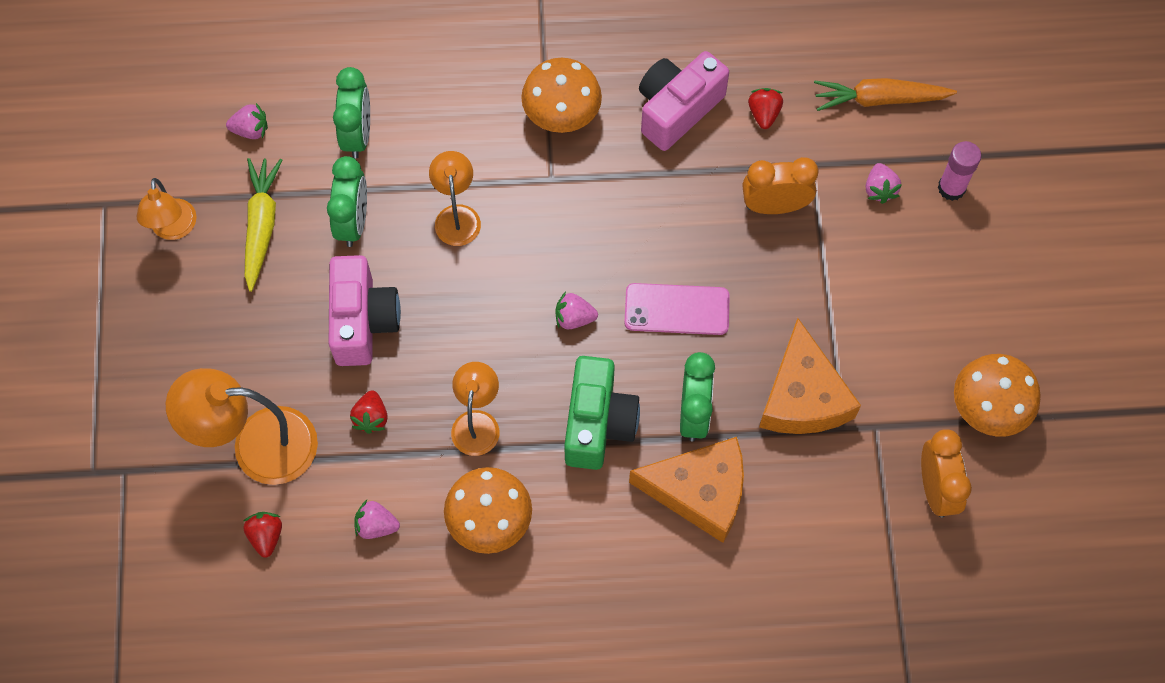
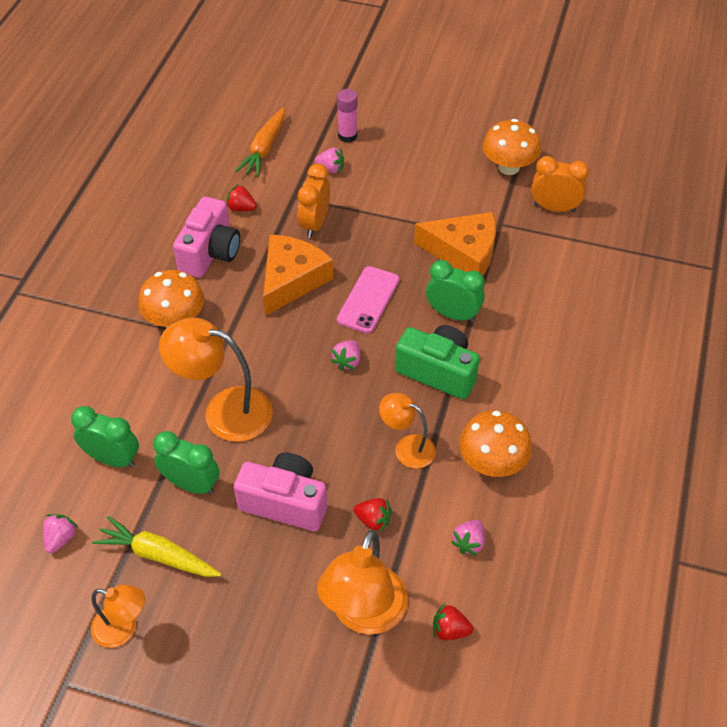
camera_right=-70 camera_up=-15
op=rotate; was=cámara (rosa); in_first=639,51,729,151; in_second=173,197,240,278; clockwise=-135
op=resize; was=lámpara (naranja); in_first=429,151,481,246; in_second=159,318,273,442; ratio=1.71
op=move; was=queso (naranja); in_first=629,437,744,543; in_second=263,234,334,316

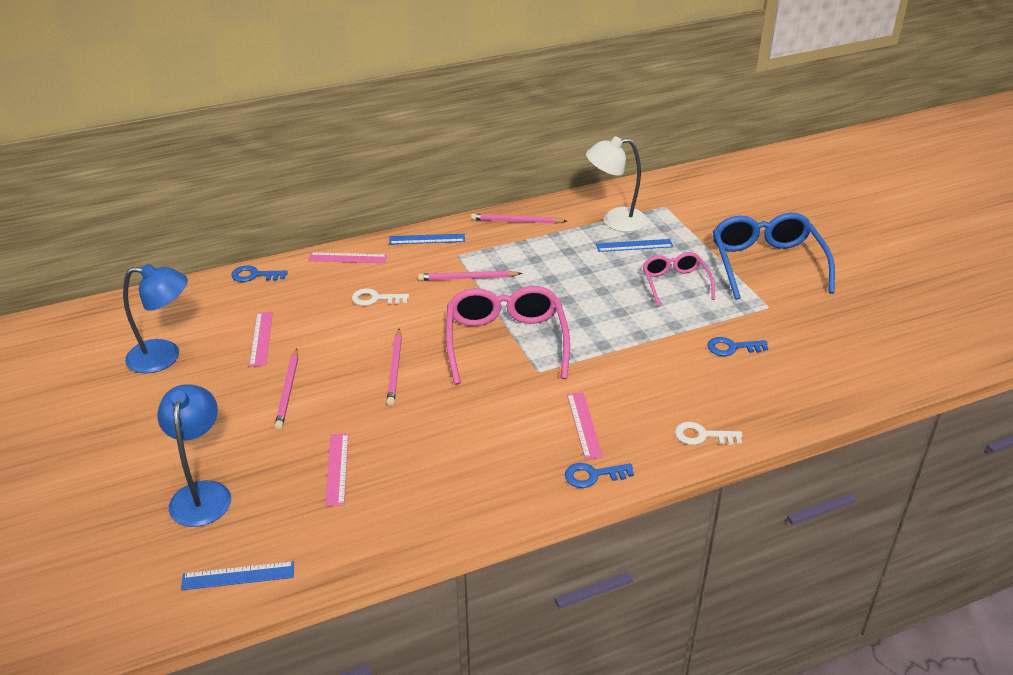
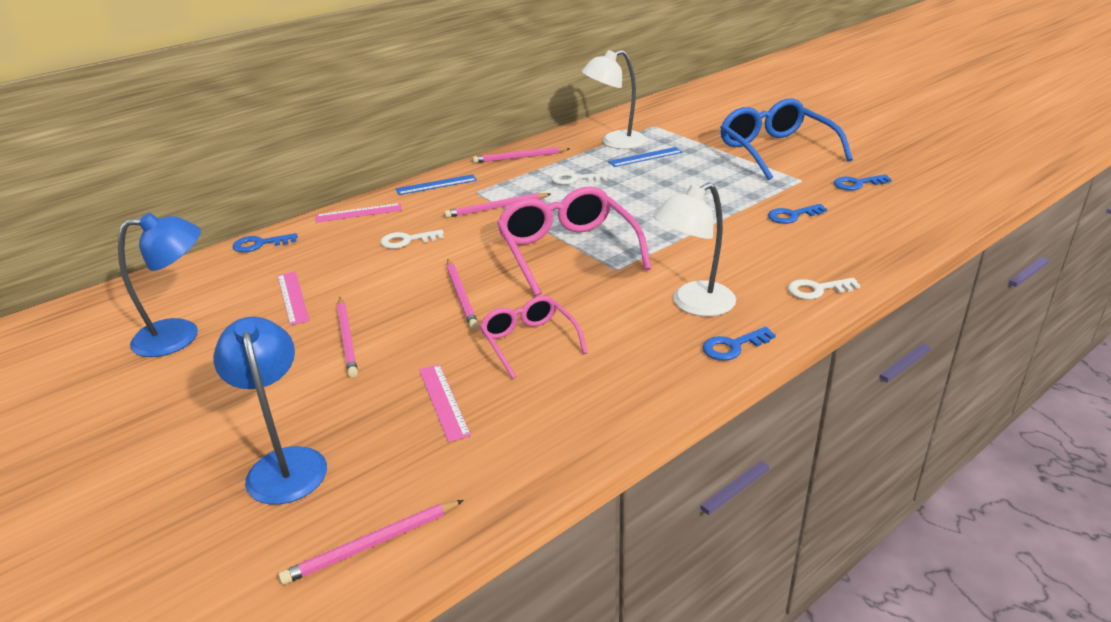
camera_right=-15 camera_up=-5
op=move; was=gafas (rosa); in_first=642,252,715,306; in_second=480,296,588,379
op=replace; was=regla (rosa); now=lámpara (blanco); in_first=567,392,603,459; in_second=653,182,736,316
op=replace; was=regla (azul); now=lápiz (rosa); in_first=181,561,294,590; in_second=278,500,464,585
op=insert; now=llave (blanco); in_second=551,171,608,185
op=insert; now=llave (azul); in_second=834,174,892,191

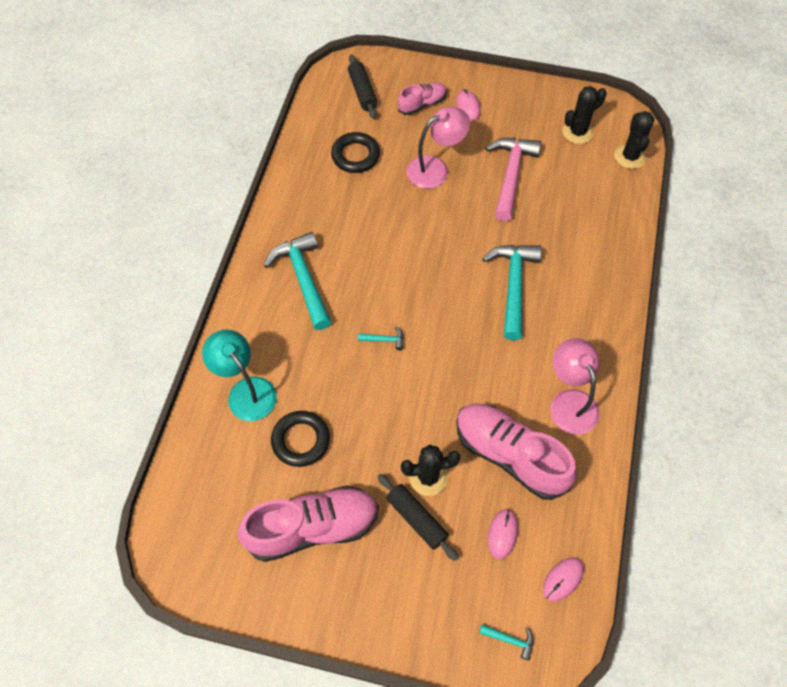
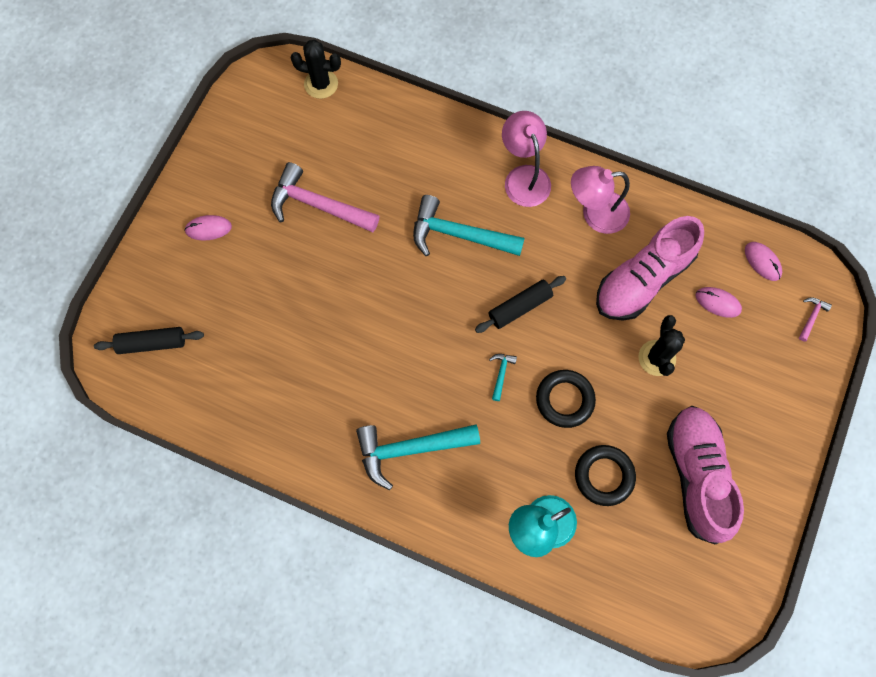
camera_right=-80 camera_up=10
op=delete; was=zapato (rosa); in_first=398,83,447,115
op=delete; was=cactus (negro); in_first=563,86,607,144
op=move; was=lámpara (rosa); in_first=406,106,470,189; in_second=502,111,551,207
op=move; was=anillo (negro); in_first=331,132,380,173; in_second=536,370,596,428
op=move; was=rodillo (negro); in_first=378,474,458,561; in_second=475,276,566,333
op=recolor; was=martillo (turquesa); now=martillo (rosa); in_first=479,625,534,660; in_second=799,297,832,342

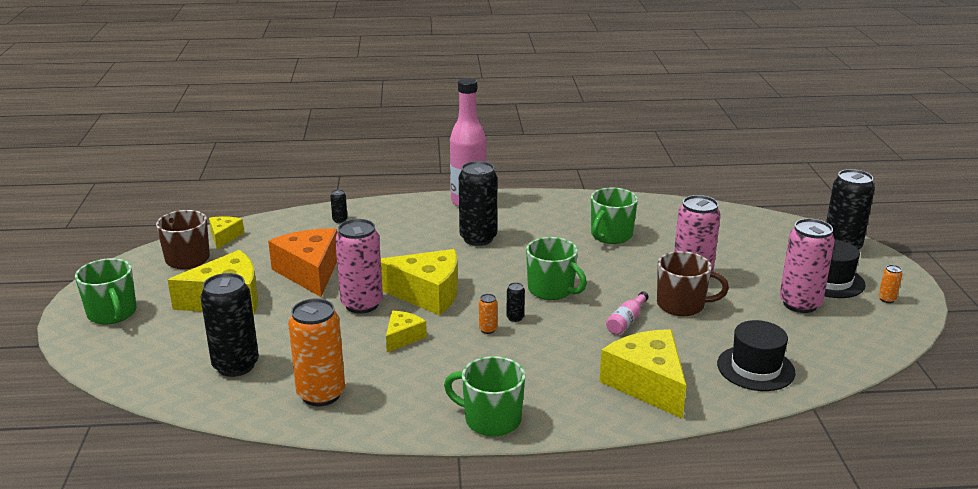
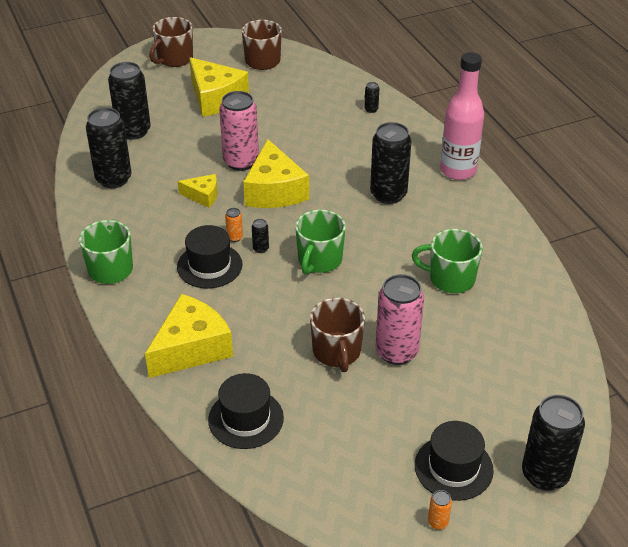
camera_right=70 camera_up=15
op=delete; was=queso (amarillo); in_first=209,216,244,249
op=delete; was=lata (rosa); in_first=780,218,835,313
op=delete; was=queso (naranja); in_first=268,229,337,297
op=recolor; was=taza (verde); now=taza (marrón); in_first=75,258,137,324; in_second=149,17,193,67
op=delete; was=botella (rosa); in_first=606,291,649,335
op=recolor; was=lata (naranja); now=lata (negro); in_first=288,298,345,406; in_second=86,108,131,188
op=insert; now=sombrero (negro); in_second=177,225,243,289

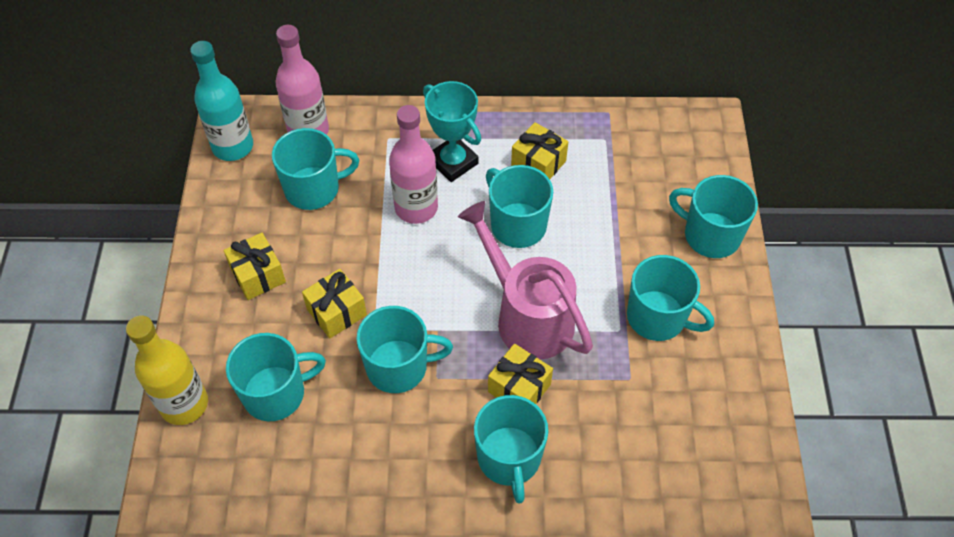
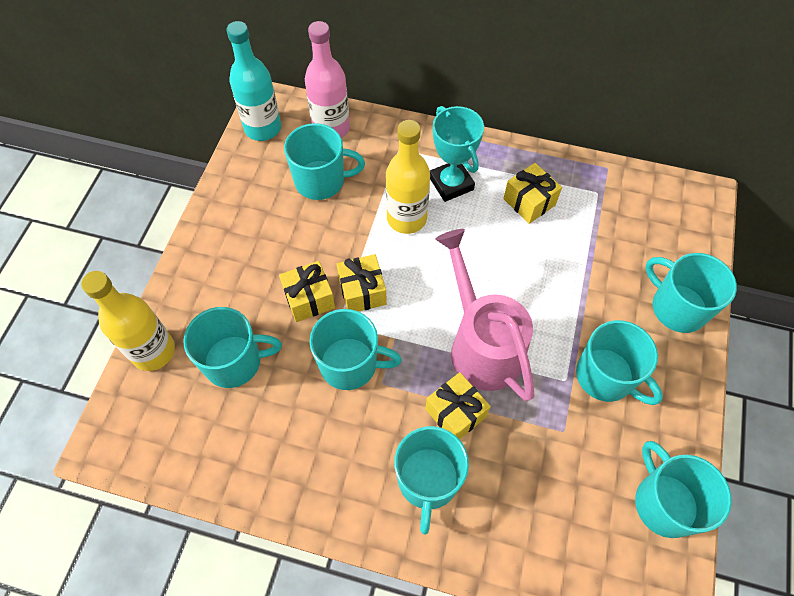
camera_right=15 camera_up=5
op=recolor; was=botella (rosa); now=botella (amarillo); in_first=389,105,438,224; in_second=386,120,430,234
op=move; was=taza (turquesa); in_first=486,165,553,248; in_second=635,441,732,538
op=move; was=regalo (amarillo); in_first=224,233,286,300; in_second=337,254,387,312

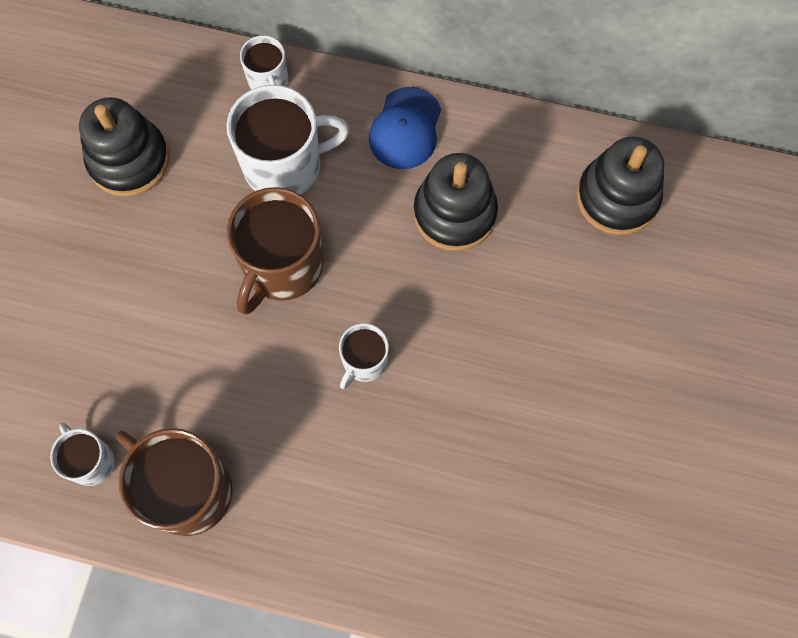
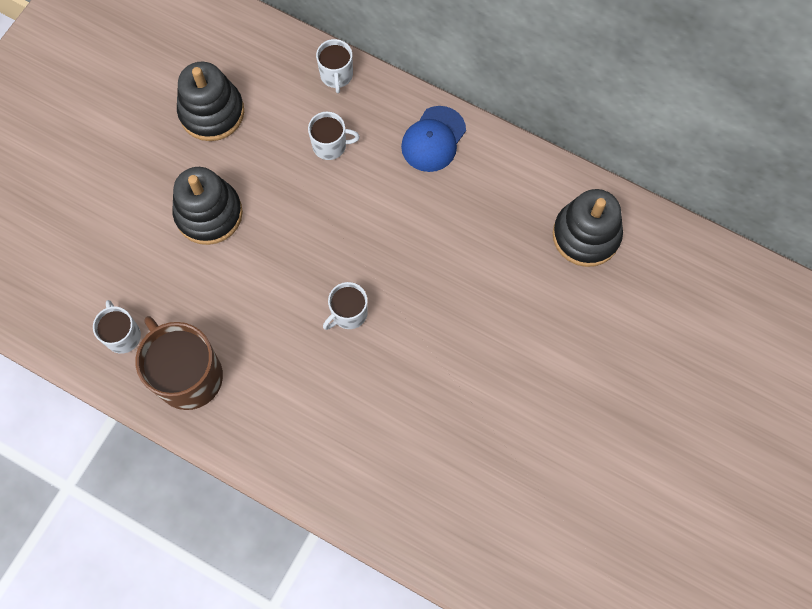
camera_right=15 camera_up=0
op=resize; was=taza (blanco); in_first=227,85,349,194; in_second=308,112,360,160; ratio=0.54
op=move; was=juguete apilable (negro); in_first=414,153,498,251; in_second=172,167,243,245
op=delete; was=taza (marrón); in_first=227,187,324,315

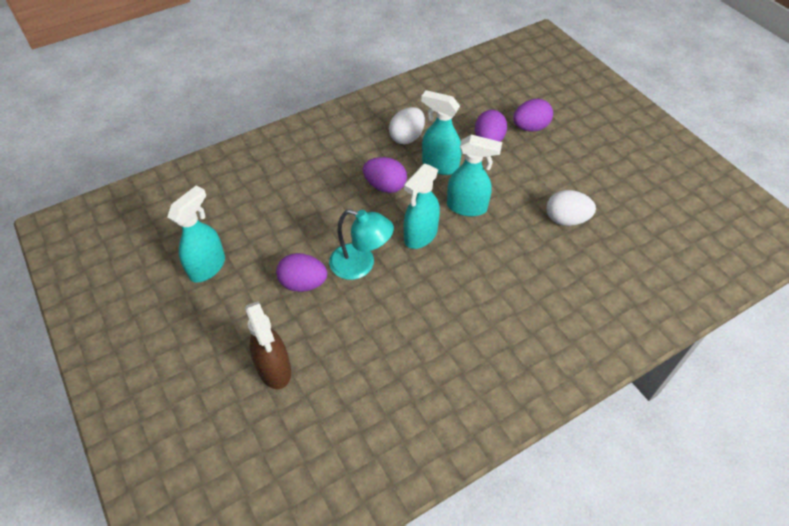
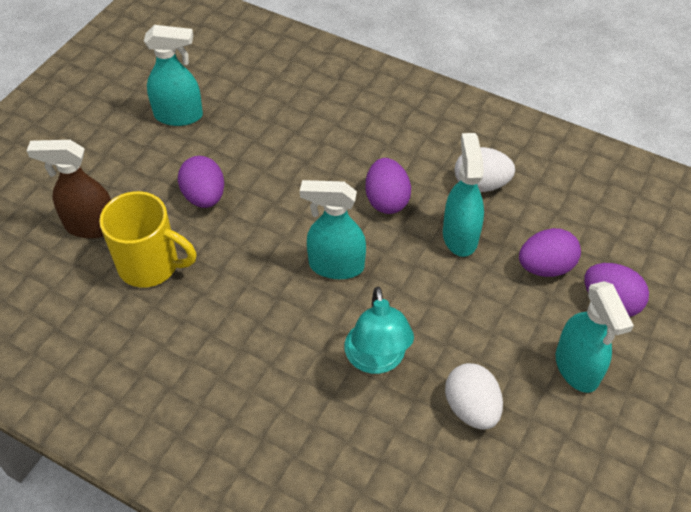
camera_right=60 camera_up=0
op=move; was=pulverizador (turquesa); in_first=447,135,502,216; in_second=556,281,634,393
op=move; was=lámpara (turquesa); in_first=329,209,394,280; in_second=345,287,414,374
op=rotate; was=pulverizador (marrón); in_first=245,301,291,389; in_second=27,140,111,238; clockwise=60
op=insert; now=taza (amarillo); in_second=99,191,197,288

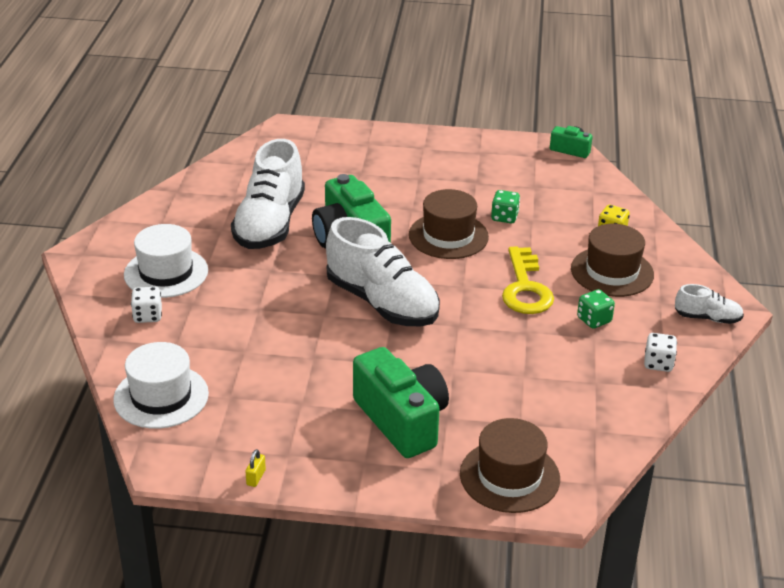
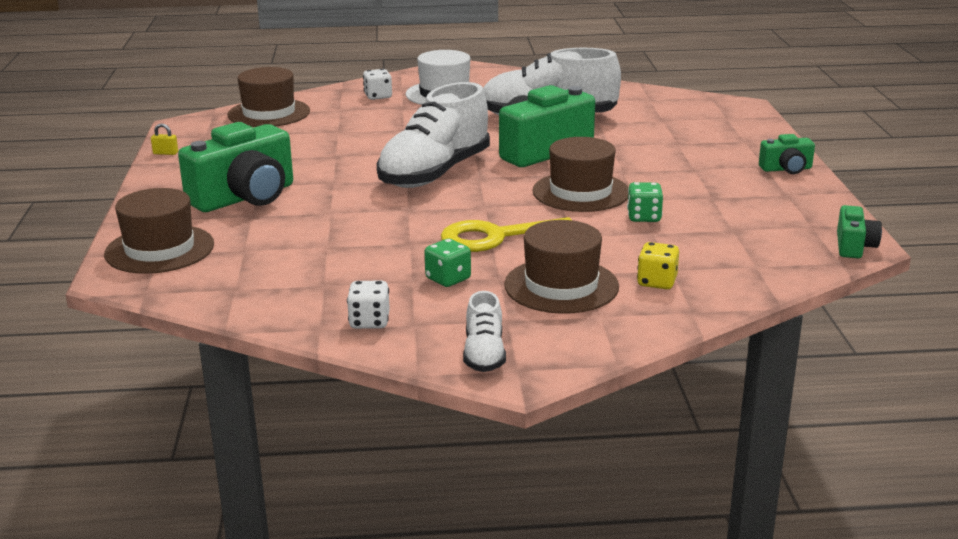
camera_right=80 camera_up=-10
op=recolor; was=sombrero (blanco); now=sombrero (marrón); in_first=113,342,209,429; in_second=228,67,310,127
op=insert; now=cámara (verde); in_second=759,134,815,174

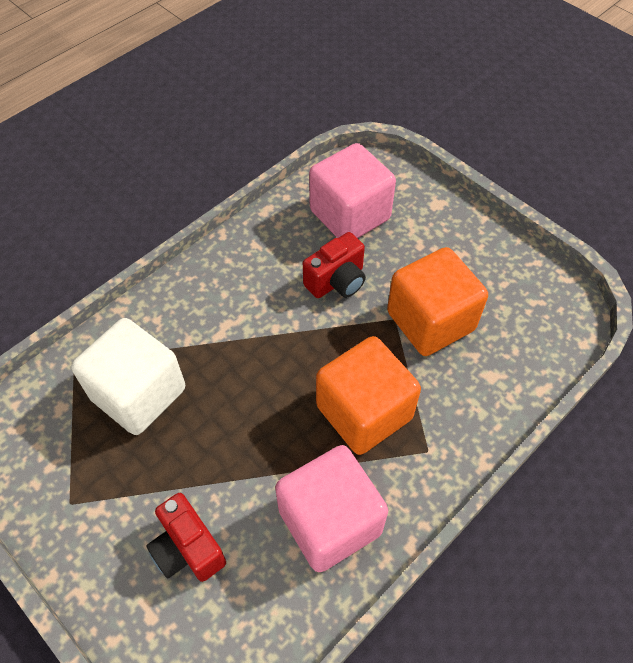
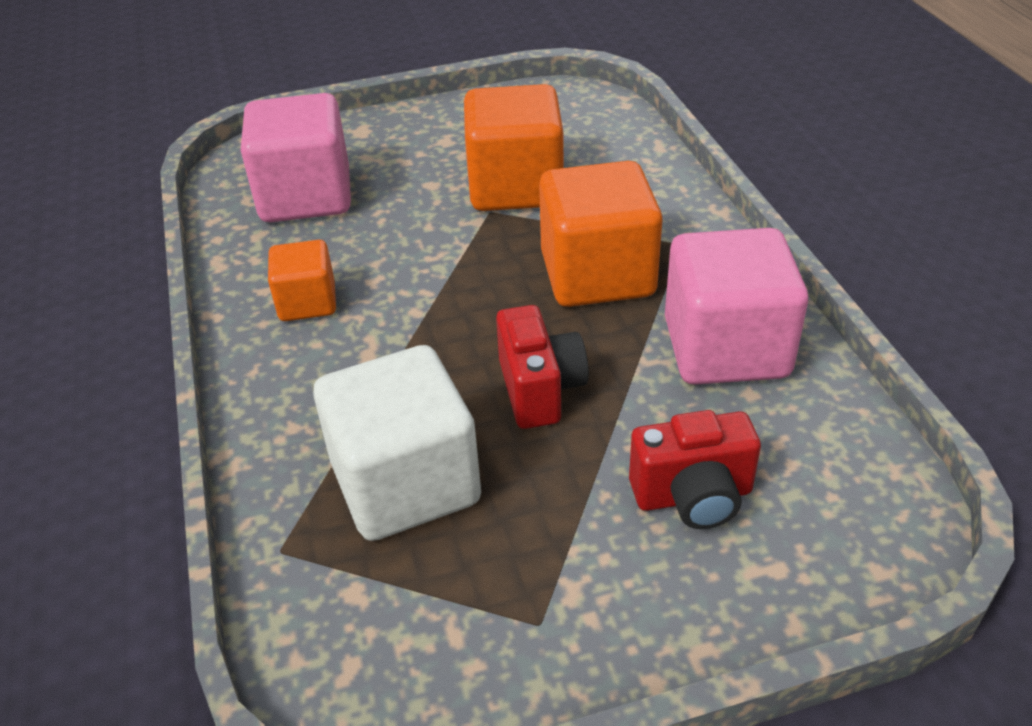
camera_right=-60 camera_up=-15
op=move; was=cámara (rojo); in_first=303,232,366,298; in_second=496,305,589,429
op=insert; now=cubo (naranja); in_second=268,240,336,321

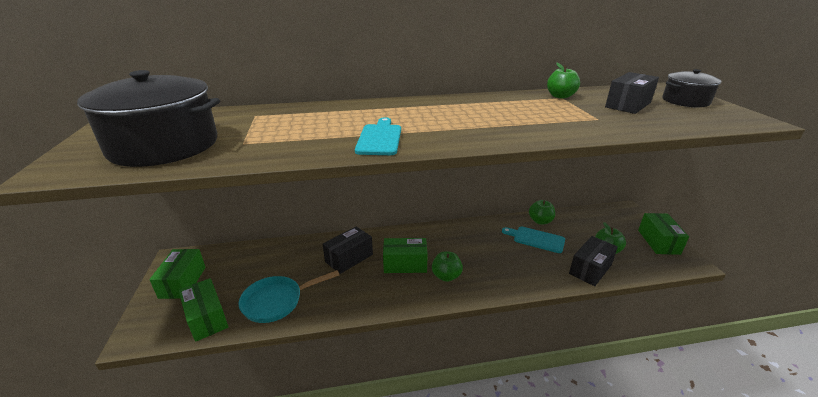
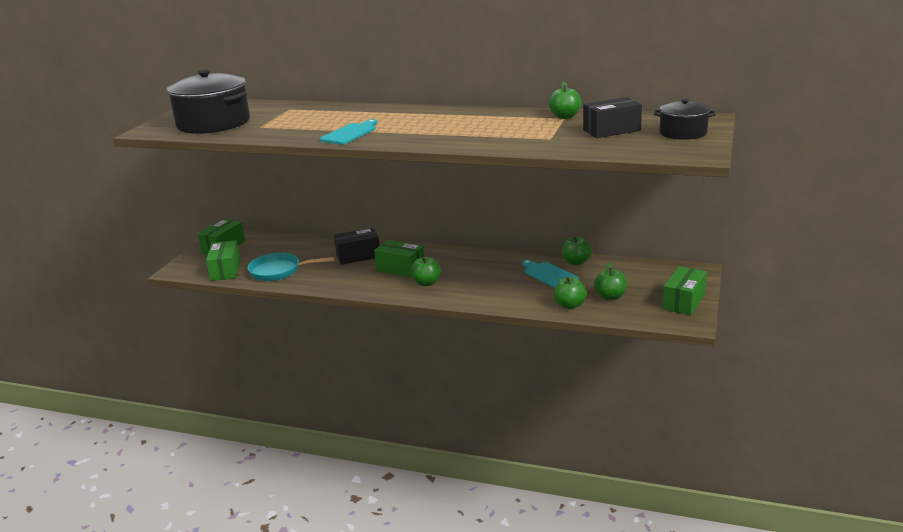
camera_right=30 camera_up=-5
op=replace; was=caja (negro); now=manzana (verde); in_first=569,236,618,286; in_second=553,277,587,309

